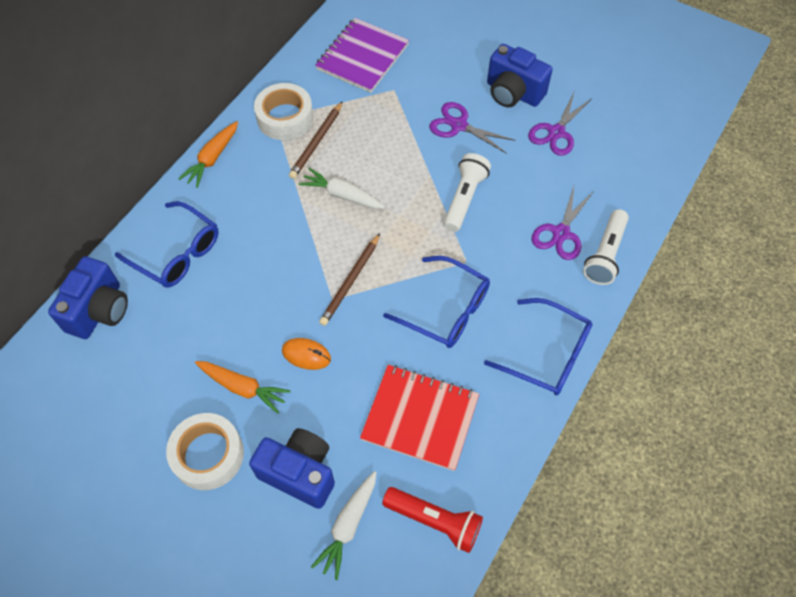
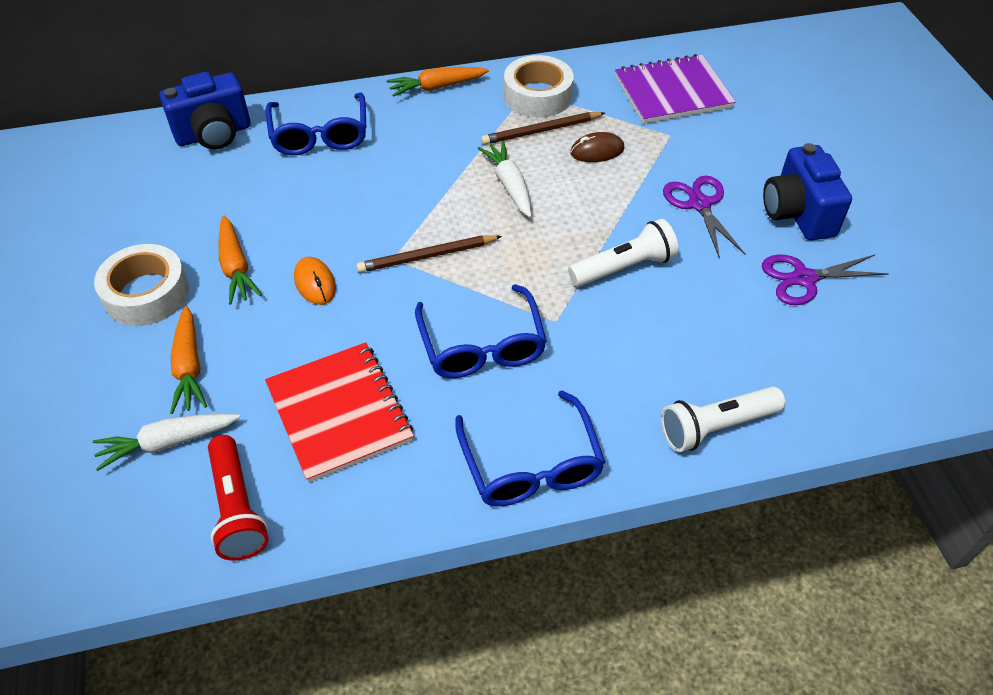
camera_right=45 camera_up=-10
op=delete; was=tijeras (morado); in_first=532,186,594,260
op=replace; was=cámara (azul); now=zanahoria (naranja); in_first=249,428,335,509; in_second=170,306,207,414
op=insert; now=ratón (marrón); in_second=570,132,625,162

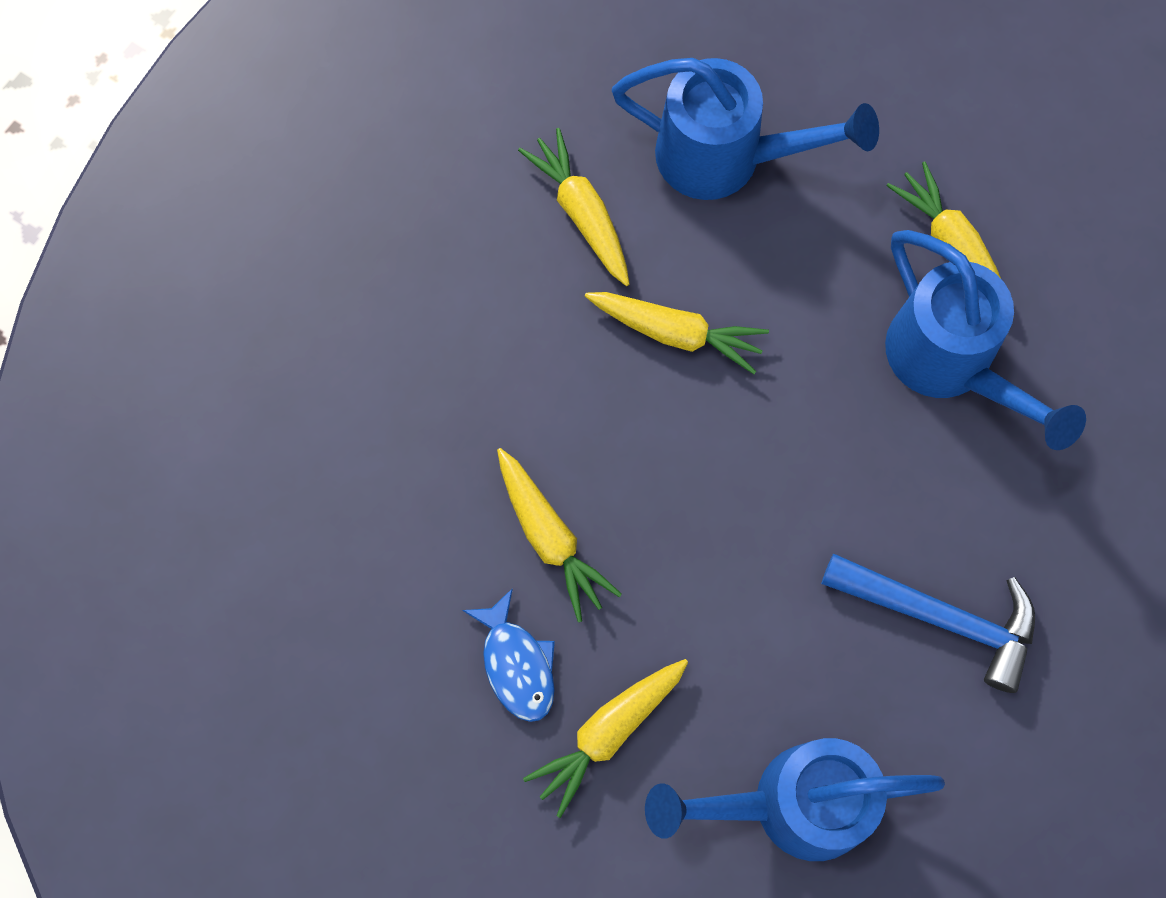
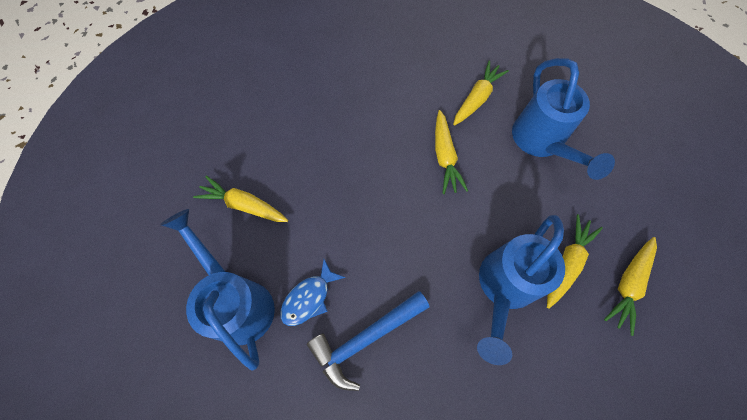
camera_right=65 camera_up=-5
op=move; was=zanahoria (amarillo); in_first=497,448,622,622; in_second=604,237,657,336
op=rotate; was=martillo (azul); in_first=821,553,1035,693; in_second=307,291,429,391; clockwise=60
op=move; was=pez (azul); in_first=462,588,555,722; in_second=280,259,345,326

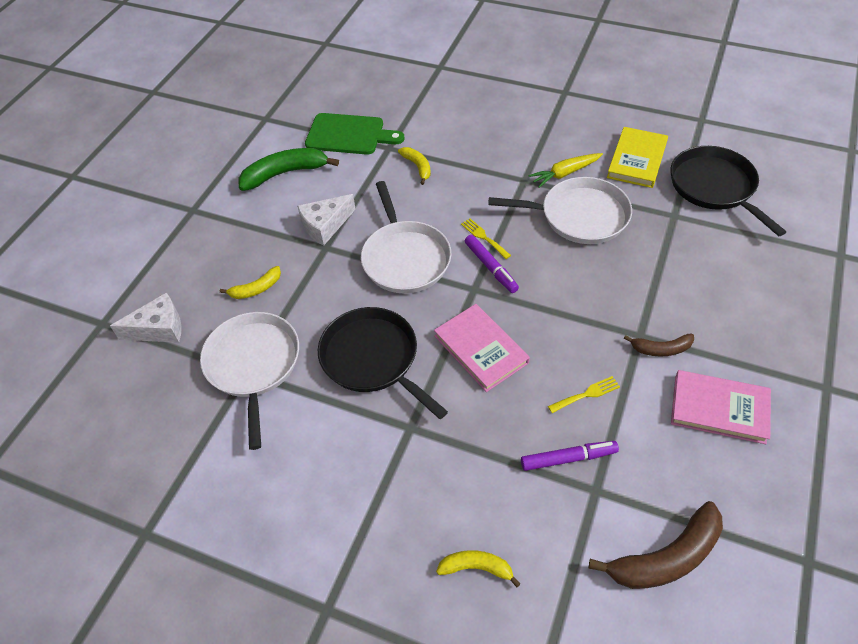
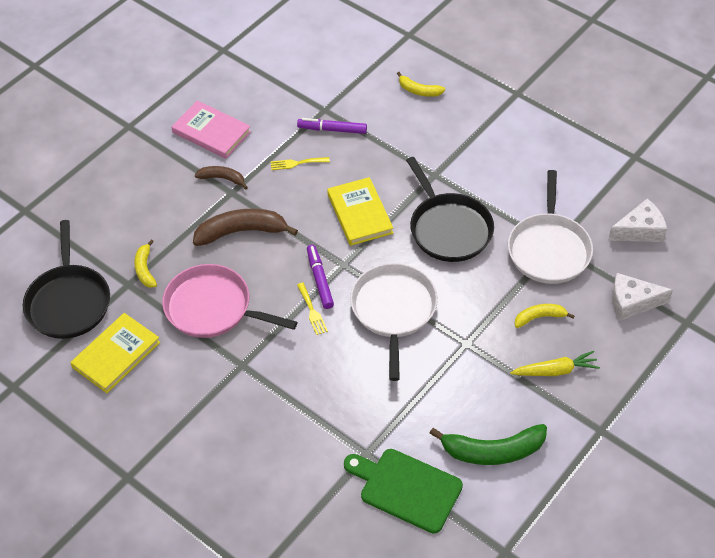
camera_right=-165 camera_up=0
op=move; was=plátano (amarillo); in_first=398,147,431,185; in_second=134,240,157,288
op=move; was=zanahoria (amarillo); in_first=528,153,603,188; in_second=510,351,600,376
op=recolor; was=sartén (blanco); now=sartén (rosa); in_first=488,177,632,244; in_second=162,264,297,338
op=move; was=queso (blanco); in_first=297,194,356,245; in_second=608,199,667,242
op=recolor; was=libro (rosa); now=libro (amarillo); in_first=434,304,530,392; in_second=327,177,393,246
op=move; was=plátano (marrón); in_first=588,501,723,589; in_second=193,209,298,246

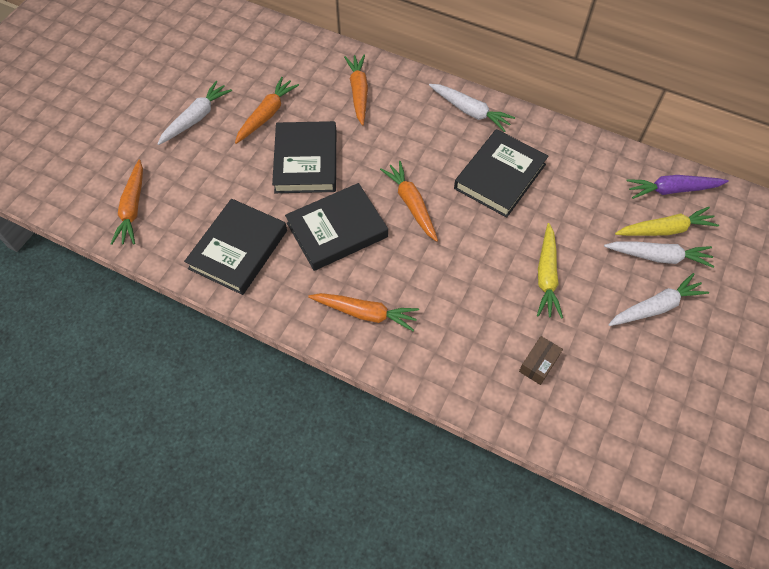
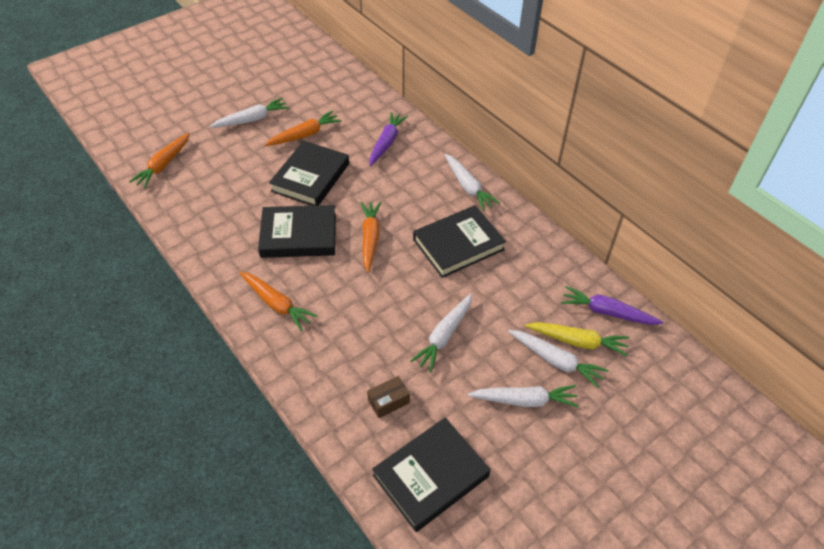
camera_right=25 camera_up=-10
op=recolor; was=zanahoria (naranja); now=zanahoria (morado); in_first=344,55,368,125; in_second=370,112,408,166
op=move; was=libro (negro); in_first=184,199,287,295; in_second=372,417,491,532
op=recolor; was=zanahoria (amarillo); now=zanahoria (blanco); in_first=537,223,563,319; in_second=410,294,472,372

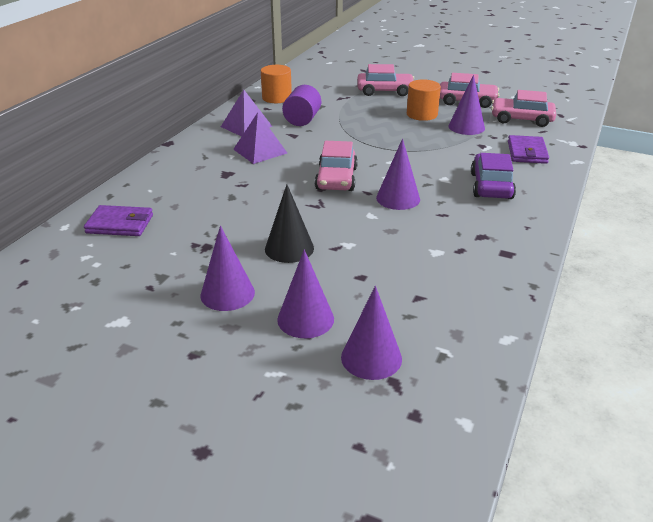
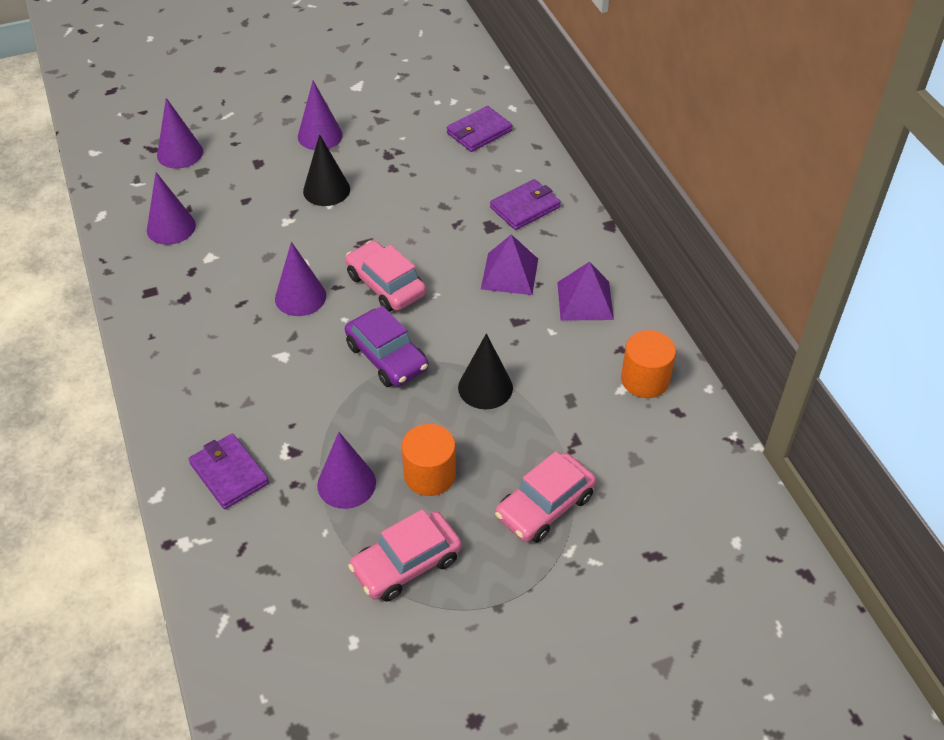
camera_right=135 camera_up=15
op=delete; was=cilindro (morado); in_first=282,85,321,126
op=delete; was=coche (rosa); in_first=491,90,556,127
op=move; was=coche (morado); in_first=471,153,516,199; in_second=345,306,428,387
op=move; was=cono (morado); in_first=277,250,334,338; in_second=147,172,196,245
op=insert; now=cartera (morado); in_second=490,179,561,230
op=insert; now=cono (negro); in_second=458,333,513,409

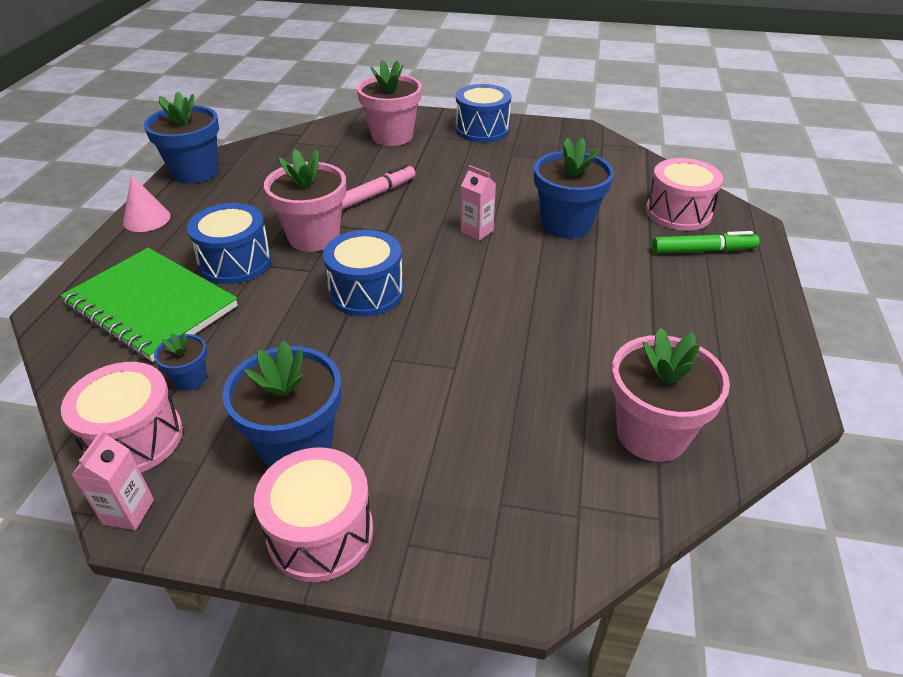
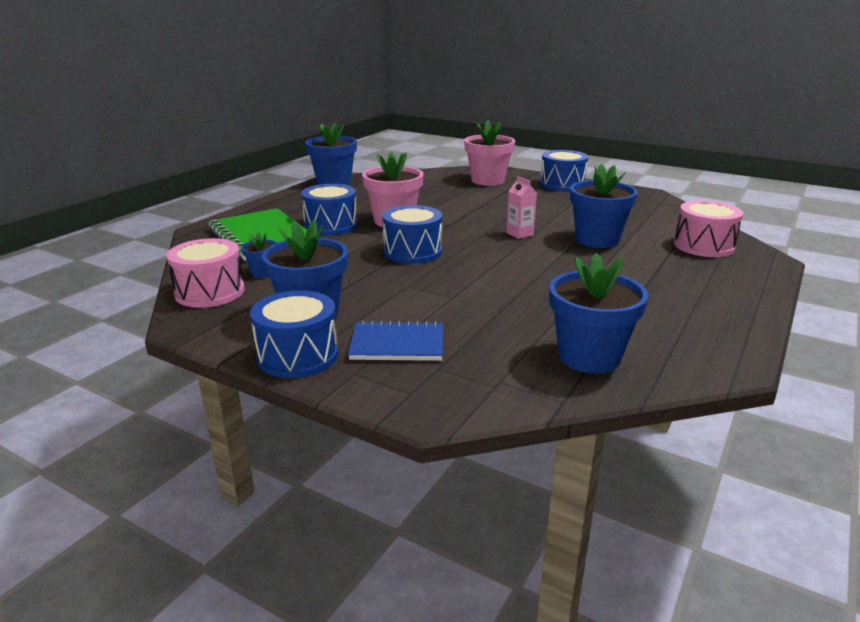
camera_right=20 camera_up=-15
op=delete; was=rotulador (rosa); in_first=342,164,415,210
op=delete; was=cono (rosa); in_first=123,175,171,232
op=delete; was=rotulador (verde); in_first=652,231,760,253
op=recolor; was=maceta (rosa); now=maceta (azul); in_first=611,328,730,462; in_second=549,253,648,373
op=delete; was=cartón de leche (rosa); in_first=72,429,154,530
op=recolor; was=tambor (rosa); now=tambor (azul); in_first=254,448,373,582; in_second=250,290,338,378
op=insert; now=cuaderno (azul); in_second=348,320,443,361

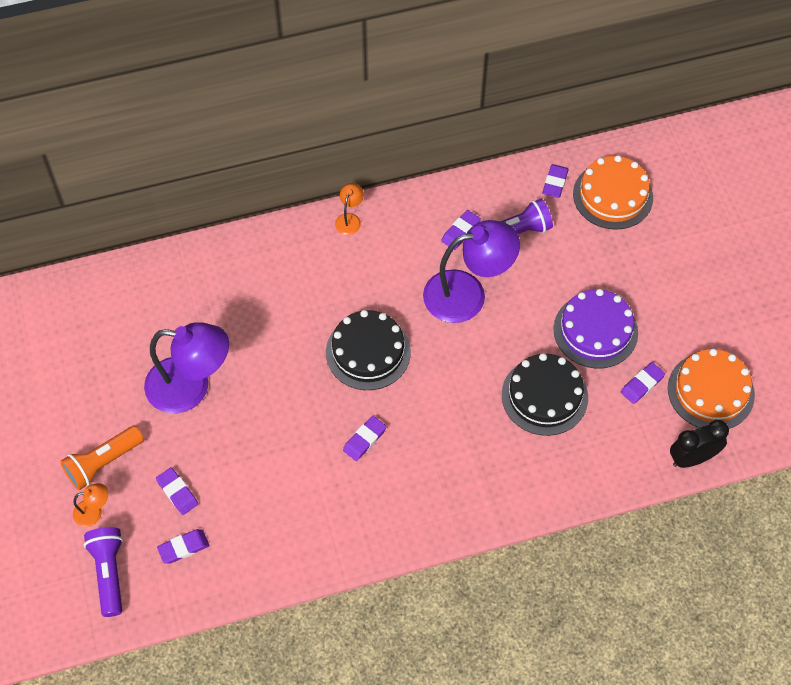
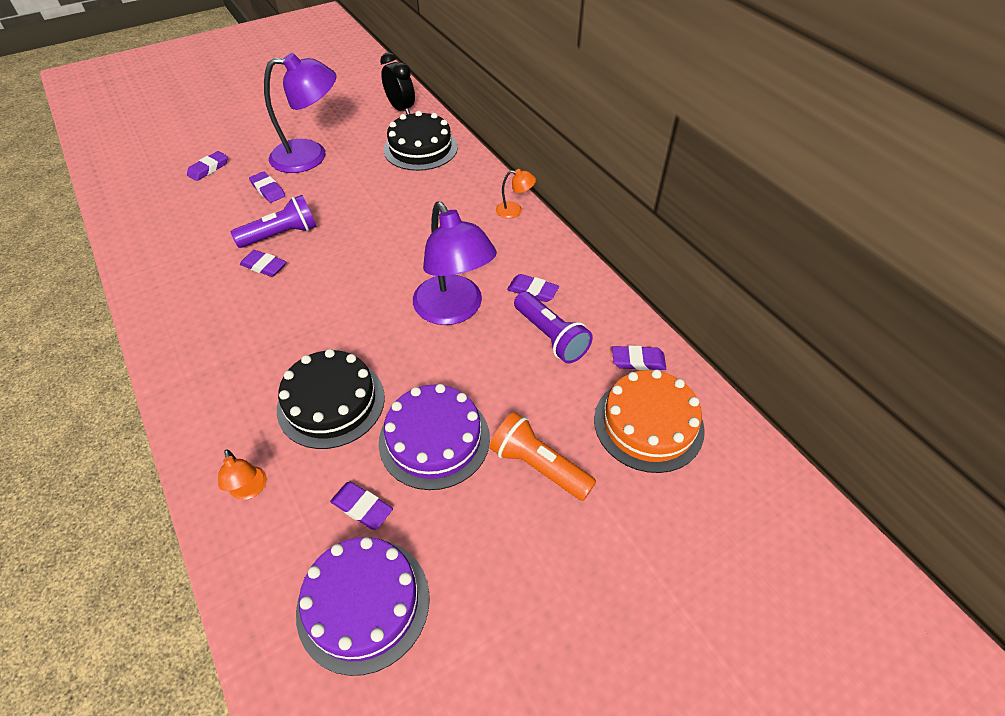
camera_right=75 camera_up=-10
op=move; was=tarta (negro); in_first=326,310,411,390; in_second=383,111,458,171
op=rotate; was=lámpara (morado); in_first=144,322,229,413; in_second=264,53,337,173; clockwise=-90
op=recolor; was=tarta (naranja); now=tarta (morado); in_first=668,348,755,429; in_second=296,537,430,676
op=move; was=despertador (negro); in_first=670,420,729,468; in_second=380,52,415,115
op=move; was=lámpara de mano (naranja); in_first=60,426,144,490; in_second=490,412,596,501
op=move; was=lámpara (naranja); in_first=73,483,108,527; in_second=218,449,267,500
op=move; was=lámpara de mano (morado); in_first=84,527,123,617; in_second=231,195,317,248
op=move; was=goma de borrar (morado); in_first=157,529,210,564; in_second=249,171,285,203

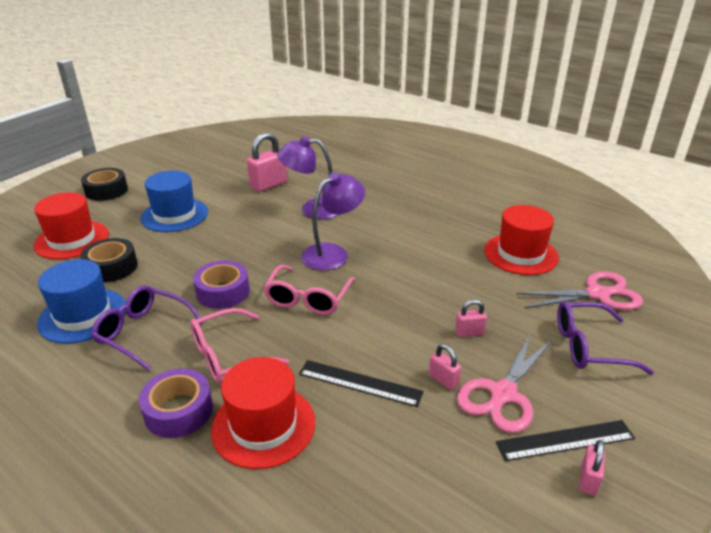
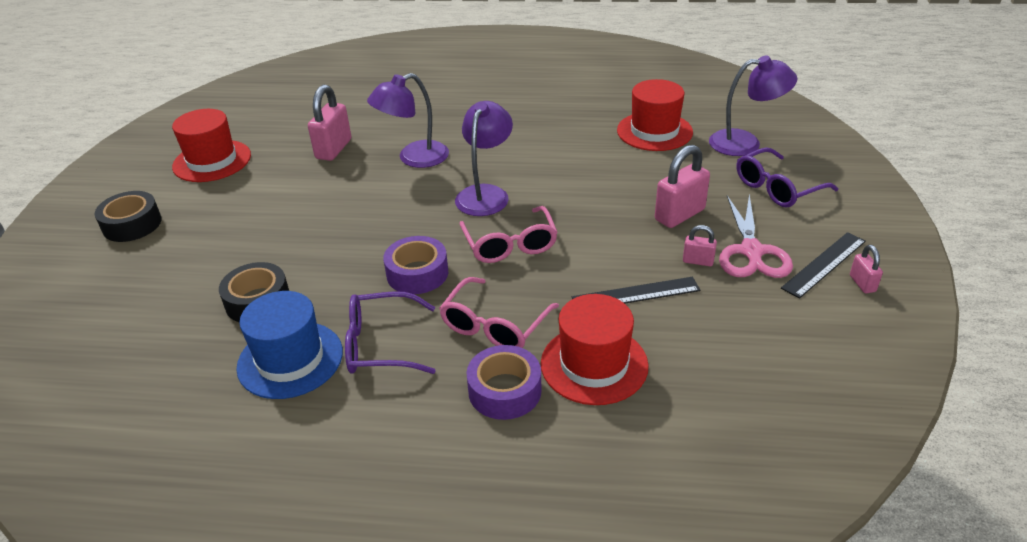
camera_right=-30 camera_up=5
op=delete; was=sombrero (azul); in_first=140,171,208,232
op=move; was=sombrero (rojo); in_first=33,192,109,259; in_second=172,109,251,182
op=replace; was=tijeras (rosa); now=lámpara (morado); in_first=516,272,643,310; in_second=709,55,798,156
op=resize; was=candado (rosa); in_first=455,300,487,337; in_second=655,144,710,228; ratio=1.91

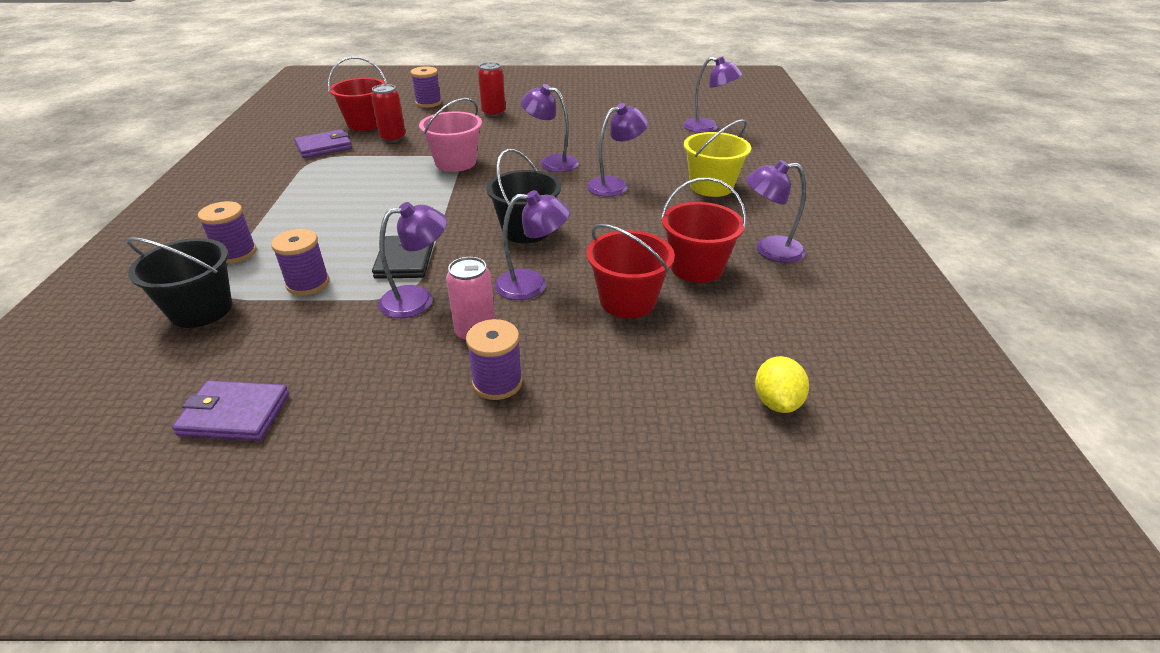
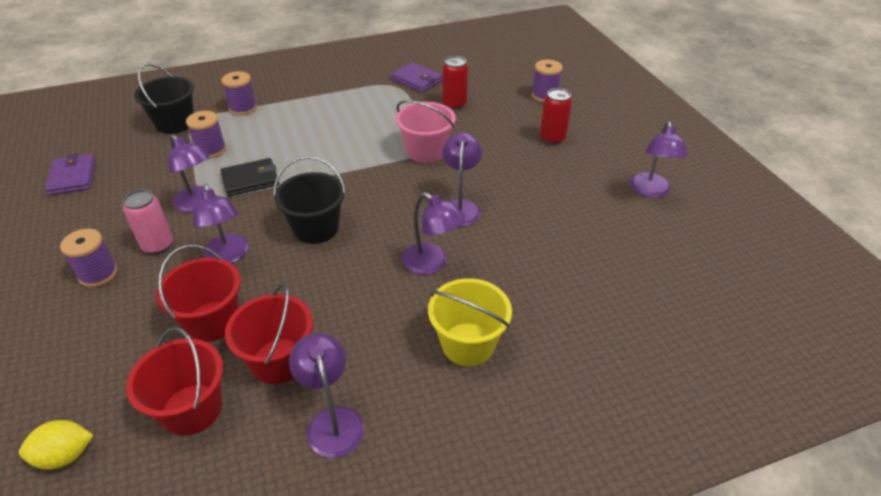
camera_right=70 camera_up=5
op=move; was=balde (rojo); in_first=328,57,387,131; in_second=126,327,223,436
op=move; was=lámpara (morado); in_first=683,57,743,133; in_second=630,121,688,198

